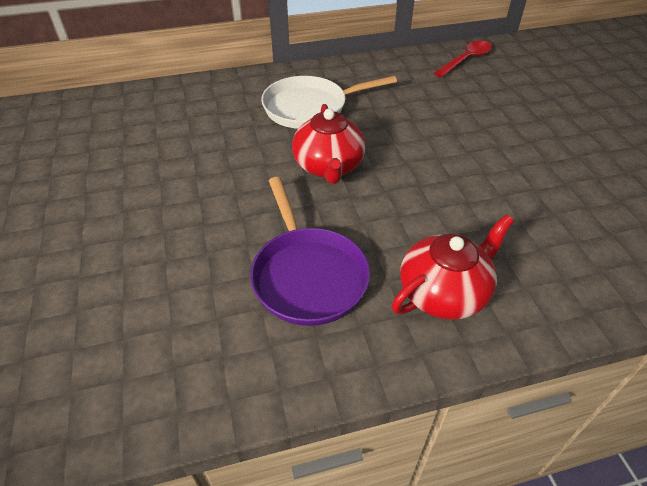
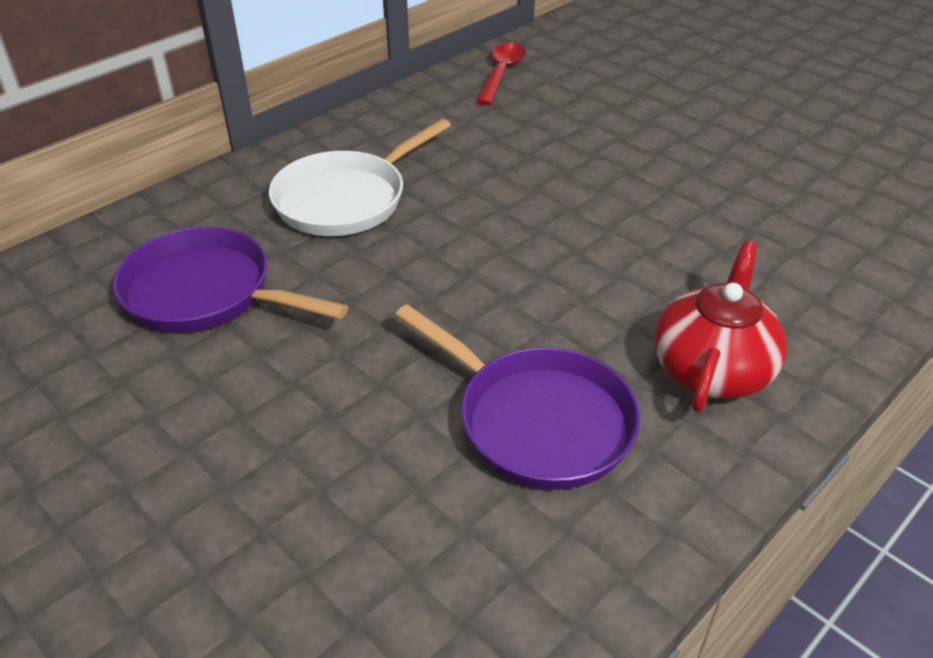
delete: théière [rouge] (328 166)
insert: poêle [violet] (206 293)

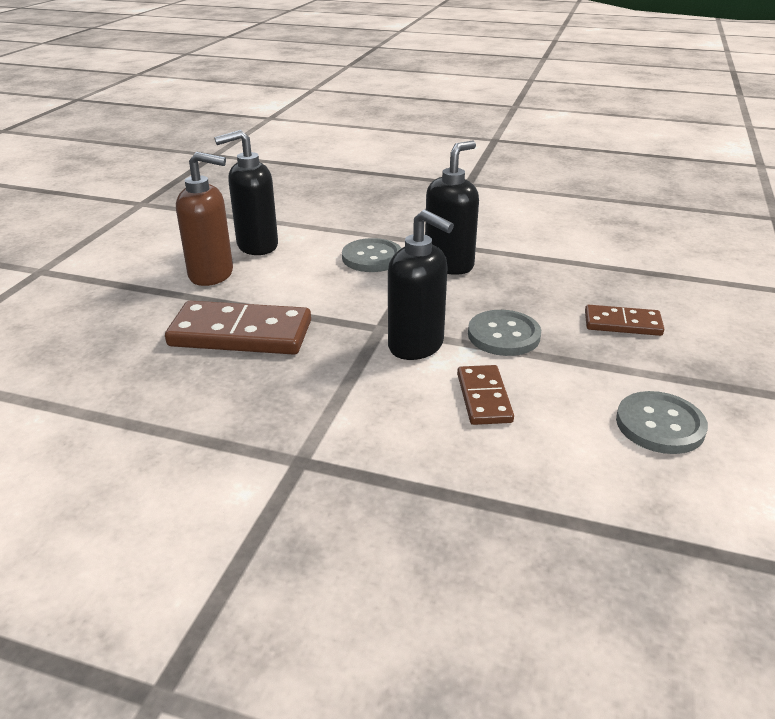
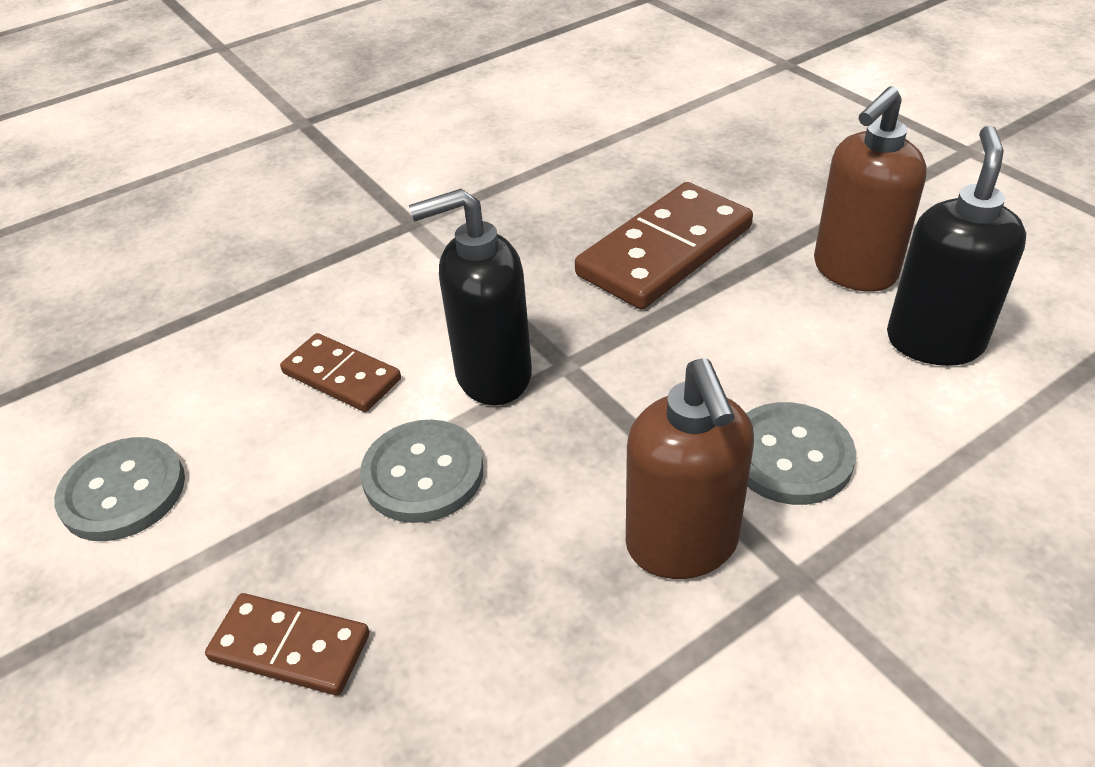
recolor: distributeur de savon [noir] (449 265) to distributeur de savon [marron] (682 545)
rotate: domino [marron] (622 323) = (290 647) 60 degrees clockwise

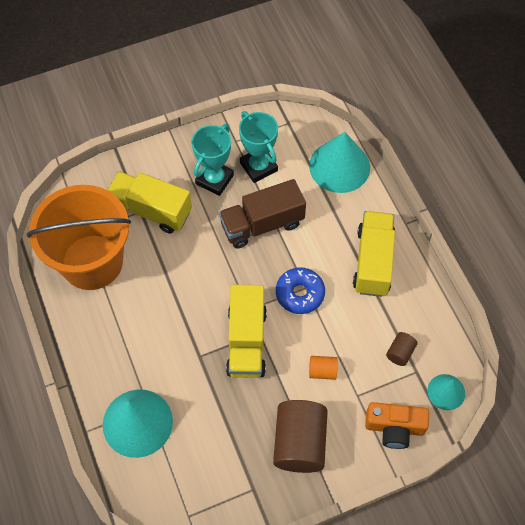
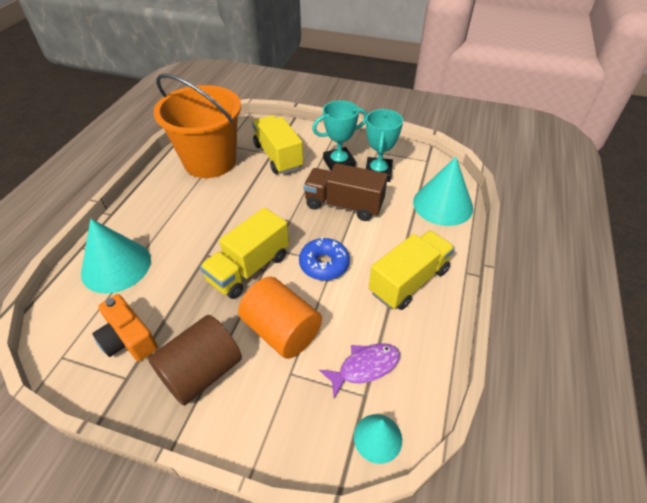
move: appareil photo [orange] (394 428) to (128 339)
replace: cylindre [marron] (400 353) to poisson [violet] (365 367)
resize: cylindre [orange] (322 371) = (282 331) x2.15

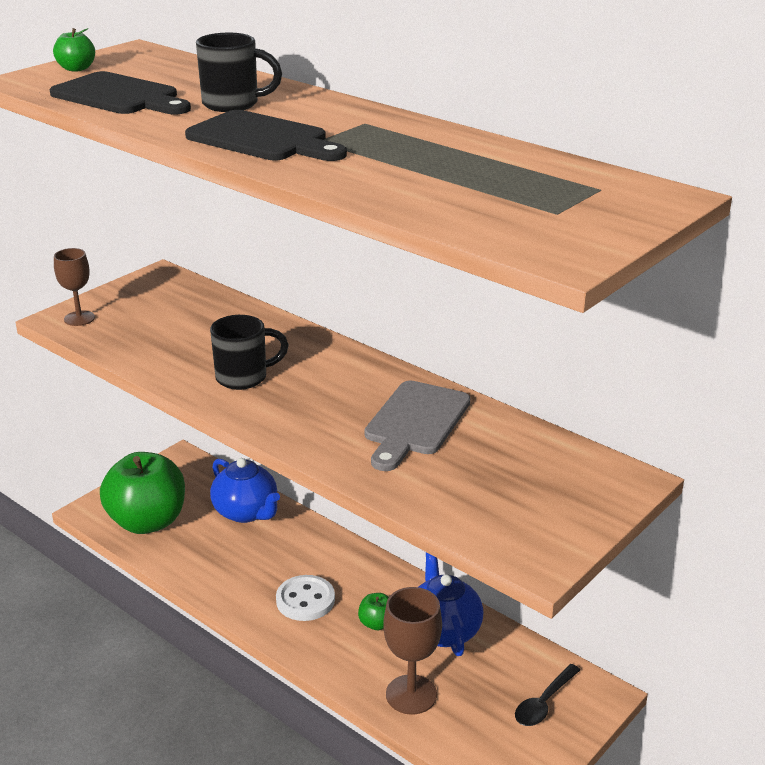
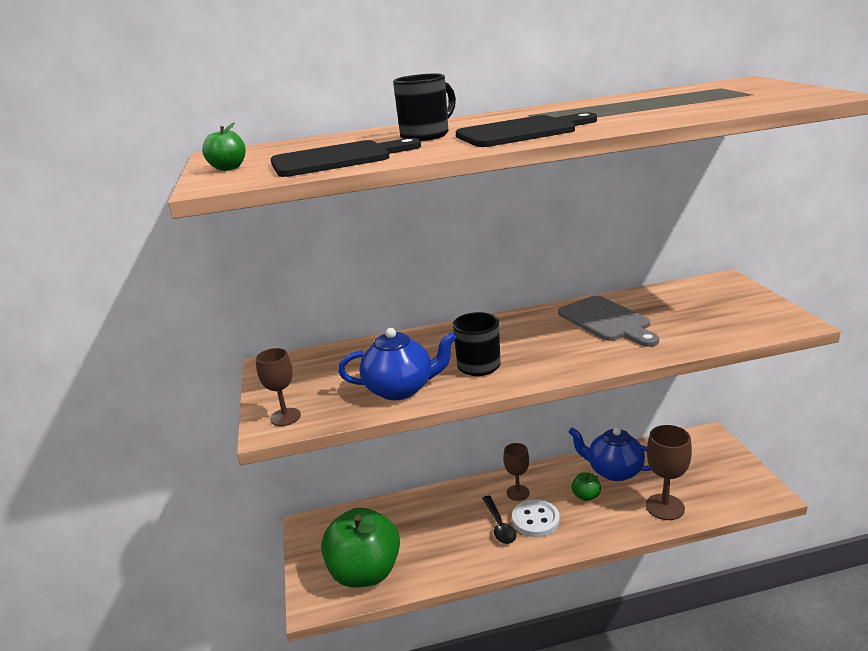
insert: verre à pied [marron] (518 493)
move: théière [bleu] (246 512) to (400 389); cuillère [noir] (544 703) to (499 525)

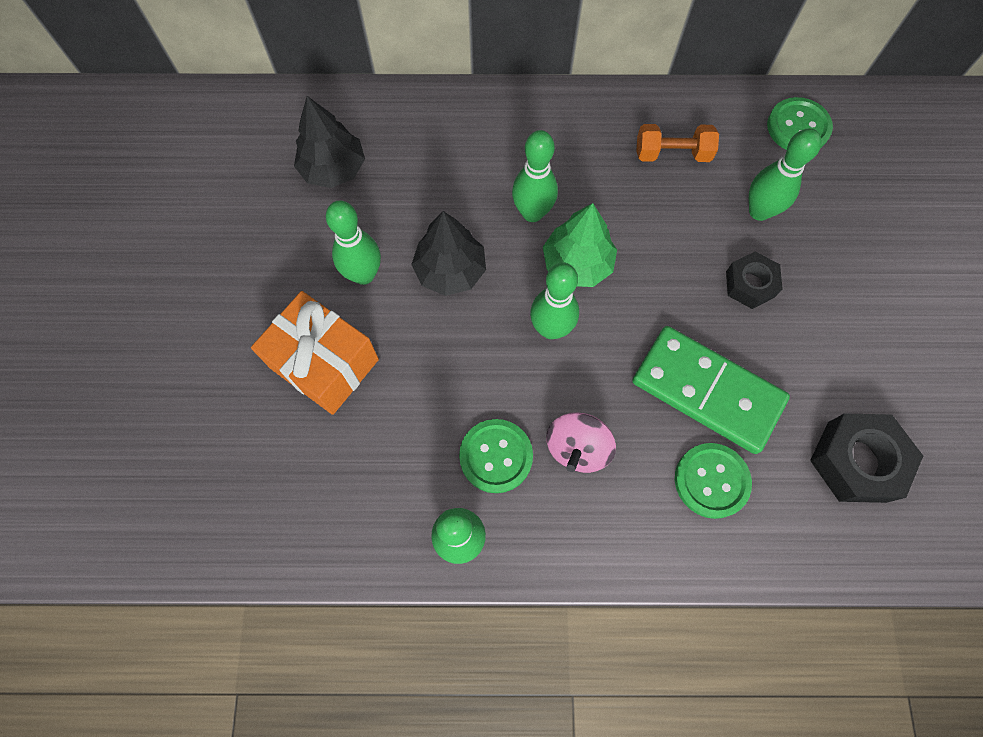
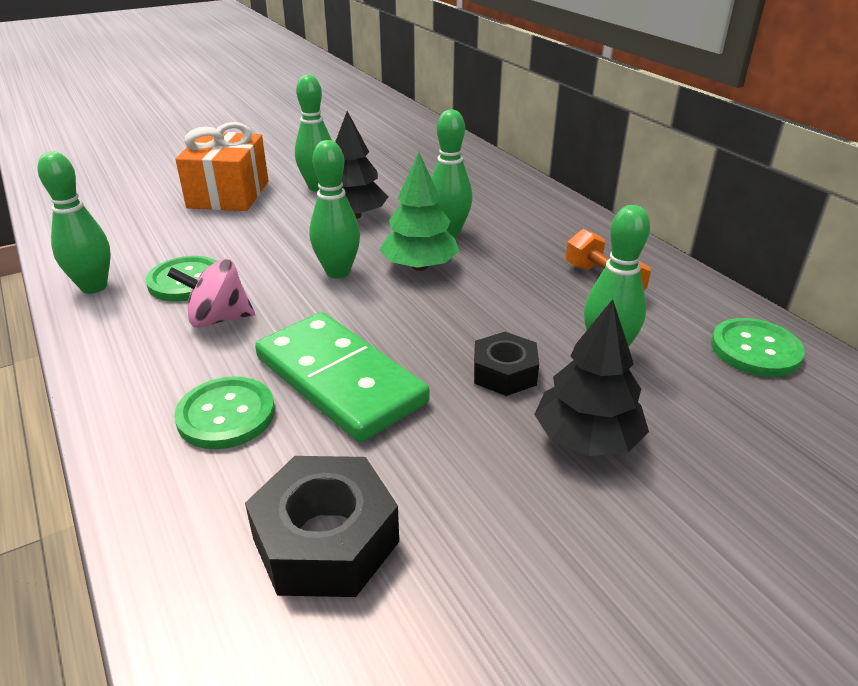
move: arbre [noir] (333 169) to (587 439)
rotate: domino [vert] (707 391) = (339 380) 45 degrees counterclockwise

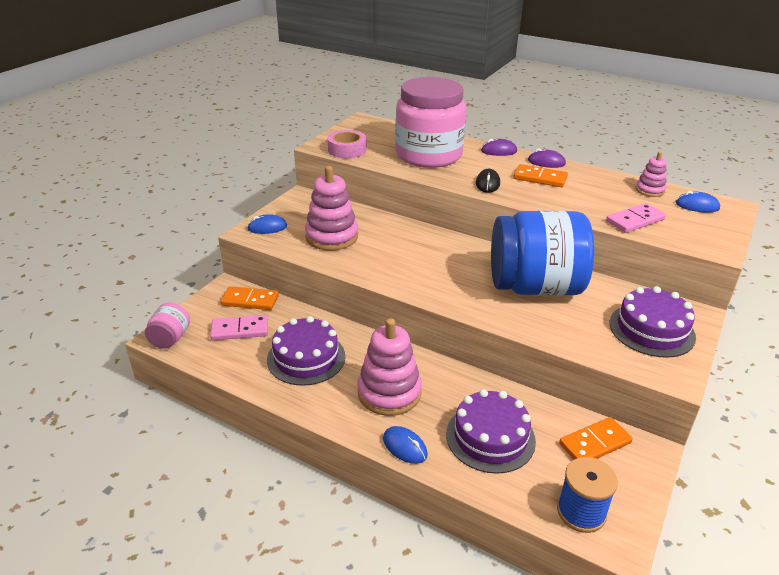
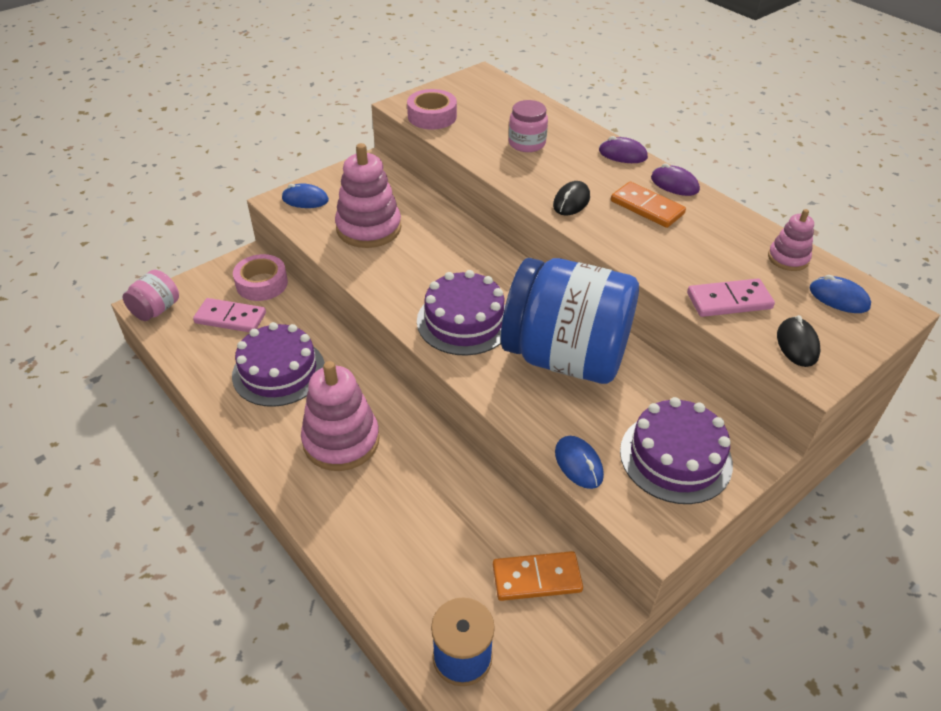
insert: souris [noir] (797 344)
move: gâteau [violet] (490 437) to (464 321); souris [bleu] (404 447) to (578 464)
replace: domino [orange] (250 300) to ruban adhésif [rose] (262 284)
resize: bocal [rose] (428 155) = (527 143) x0.42

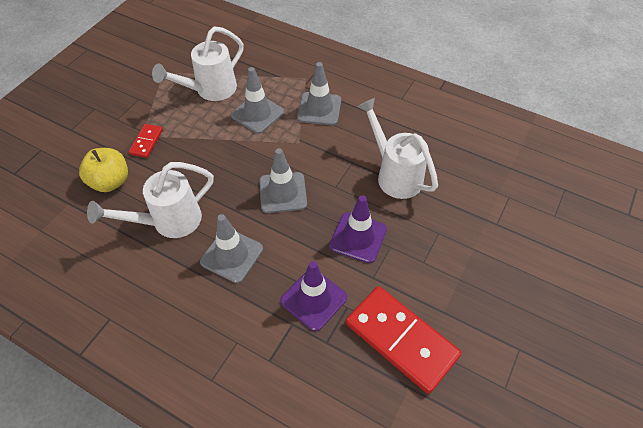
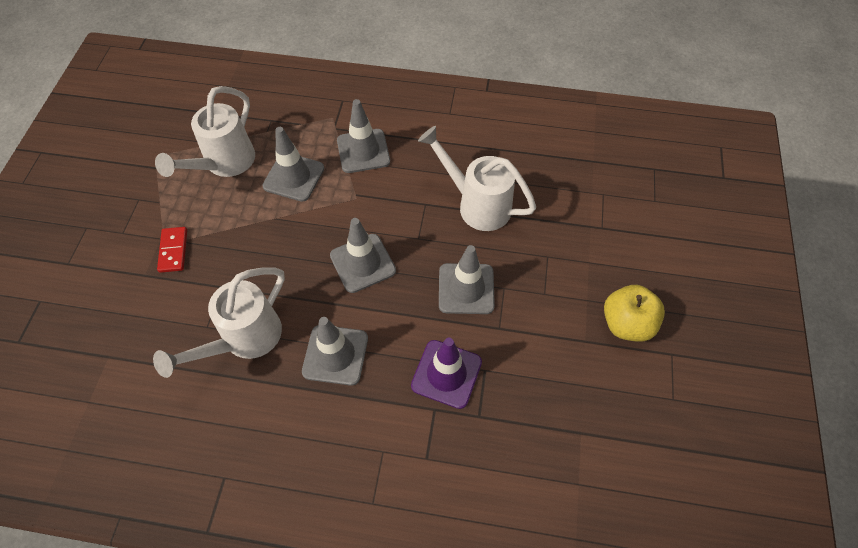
delete: domino [rouge] (401 339)
move: pomme [jaune] (110 182) to (626 323)
recolor: cône de chantier [violet] (358 237) to cône de chantier [gris] (466 289)

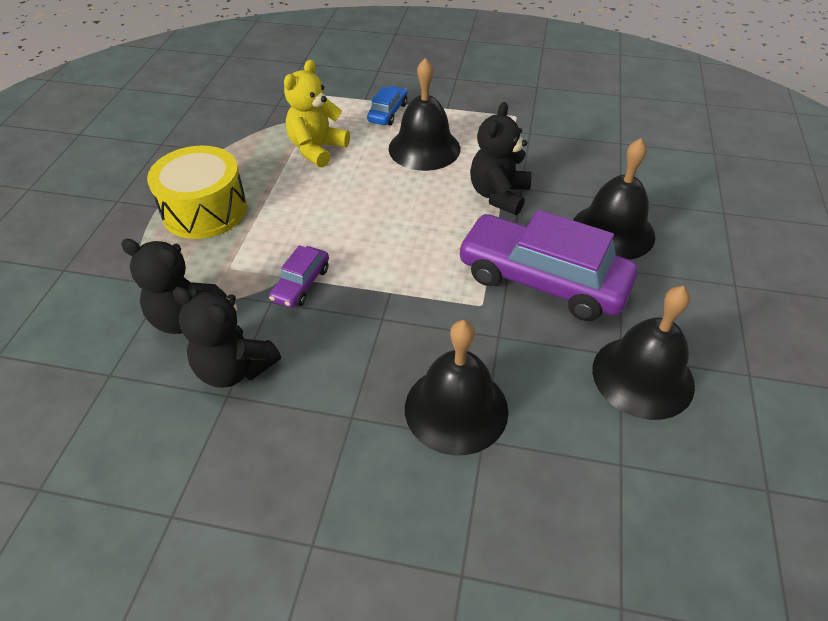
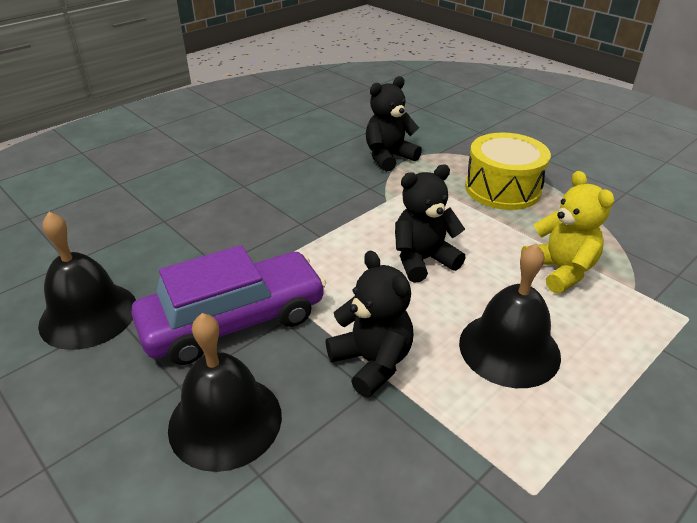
delete: voiture [bleu] (388 113); voiture [violet] (301 284); cloche [noir] (456 409)
move: ours en peluche [noir] (234 368) to (423 260)

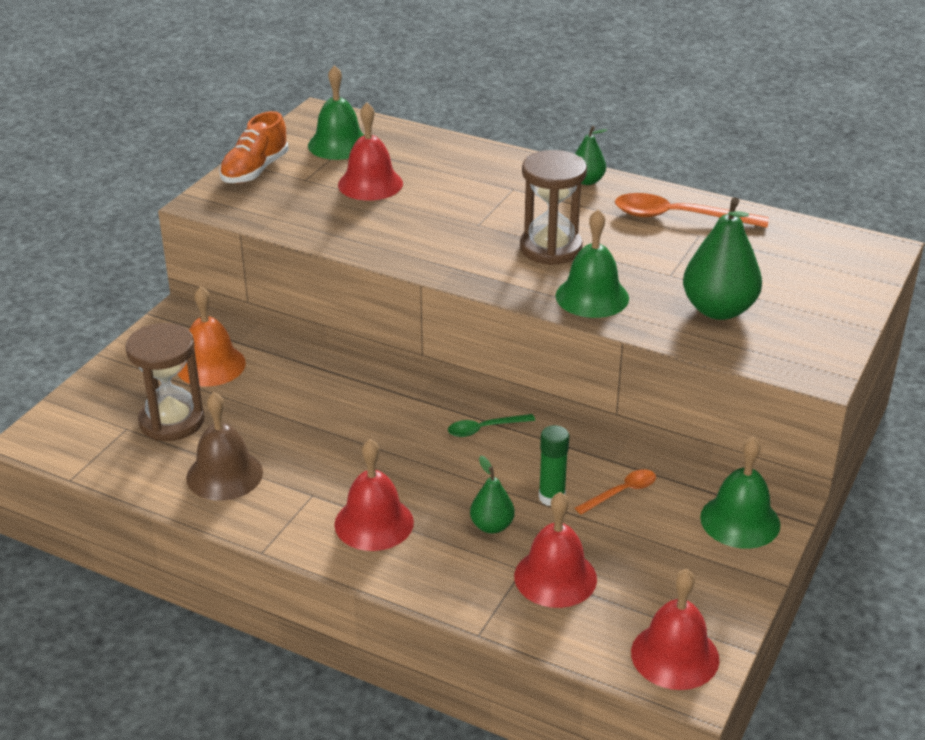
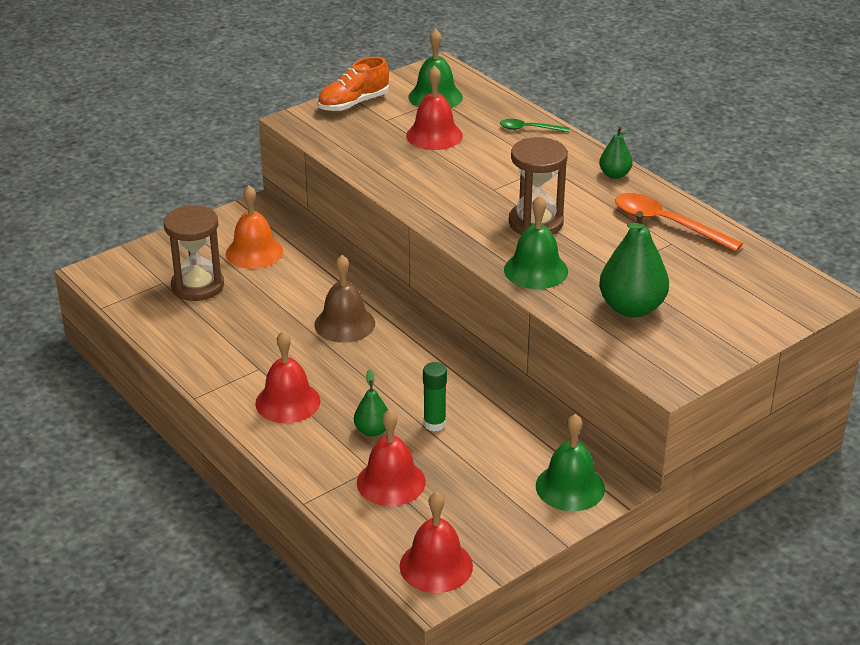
delete: cuillère [orange] (621 492)
move: cloche [marron] (224 475) to (344 324); cuillère [vert] (484 429) to (529 129)

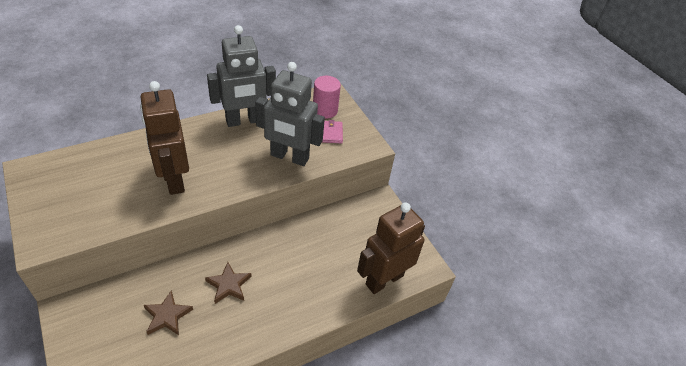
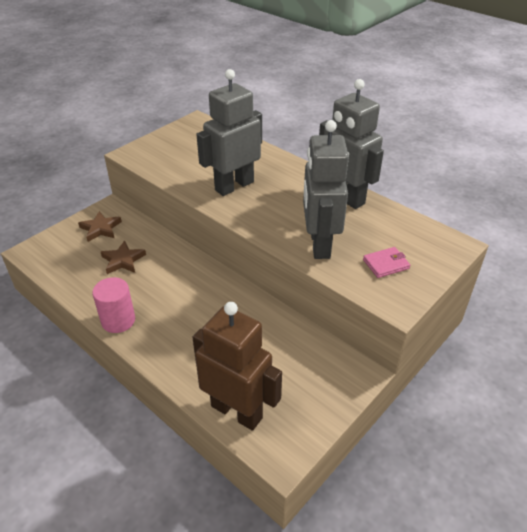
move: cylindre [rose] (325 110) to (118 320); étoile [marron] (229 285) to (100 228)
recolor: robot [marron] (174 179) to robot [gris] (234 186)

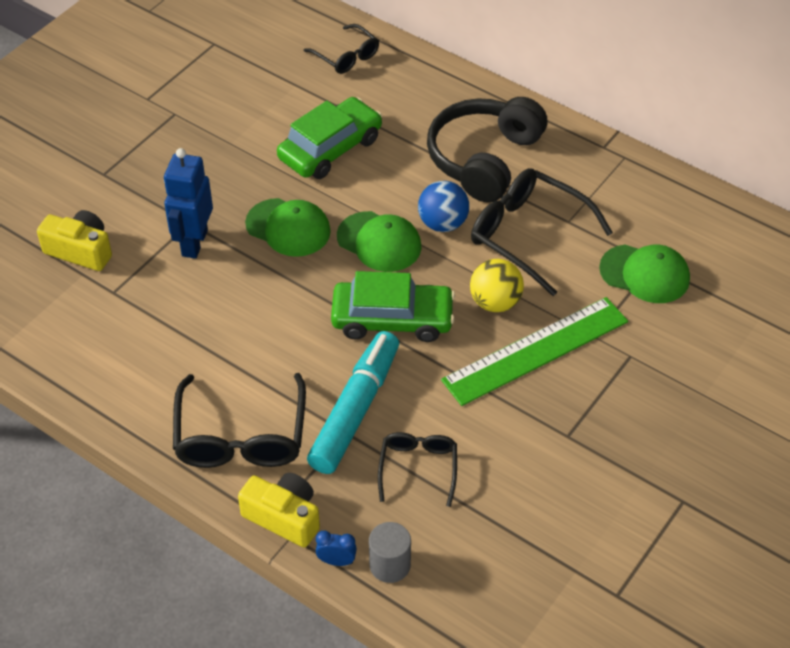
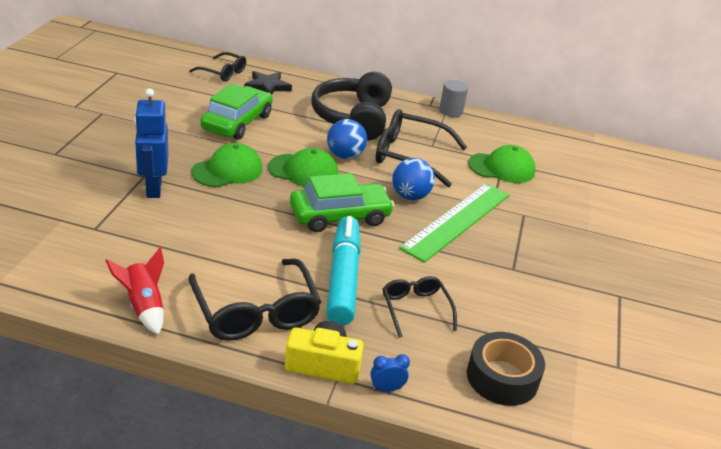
delete: appareil photo [jaune] (80 250)
insert: étoile [noir] (267 86); fusée [rouge] (144 307); ruban adhésif [noir] (502 377)
move: cylindre [gris] (390 565) to (451 111)
recolor: balle [jaune] (495 302) to balle [bleu] (410 196)
rotate: casquette [vert] (288 228) = (227 170) 45 degrees counterclockwise

